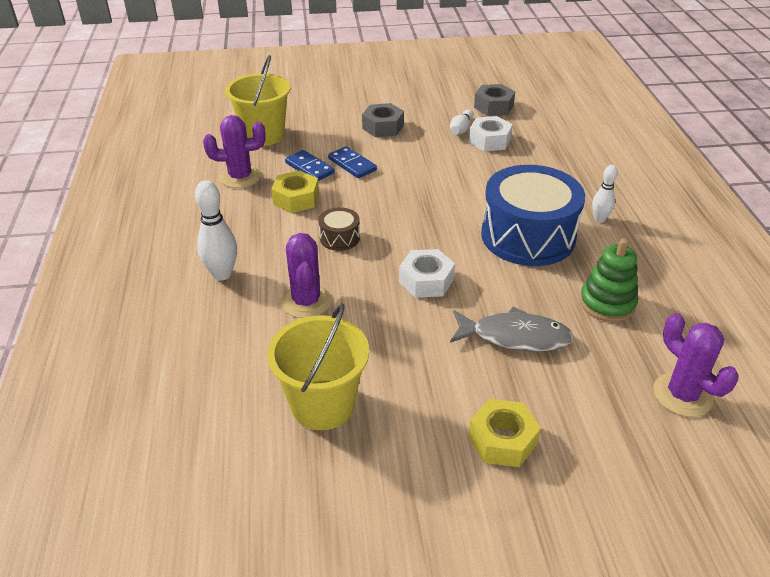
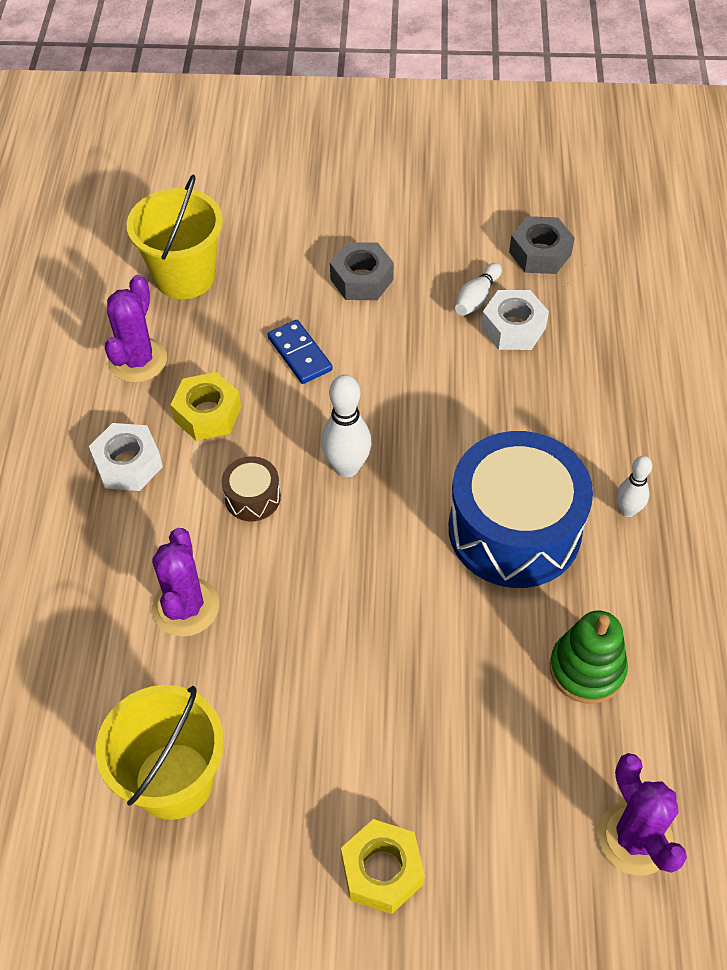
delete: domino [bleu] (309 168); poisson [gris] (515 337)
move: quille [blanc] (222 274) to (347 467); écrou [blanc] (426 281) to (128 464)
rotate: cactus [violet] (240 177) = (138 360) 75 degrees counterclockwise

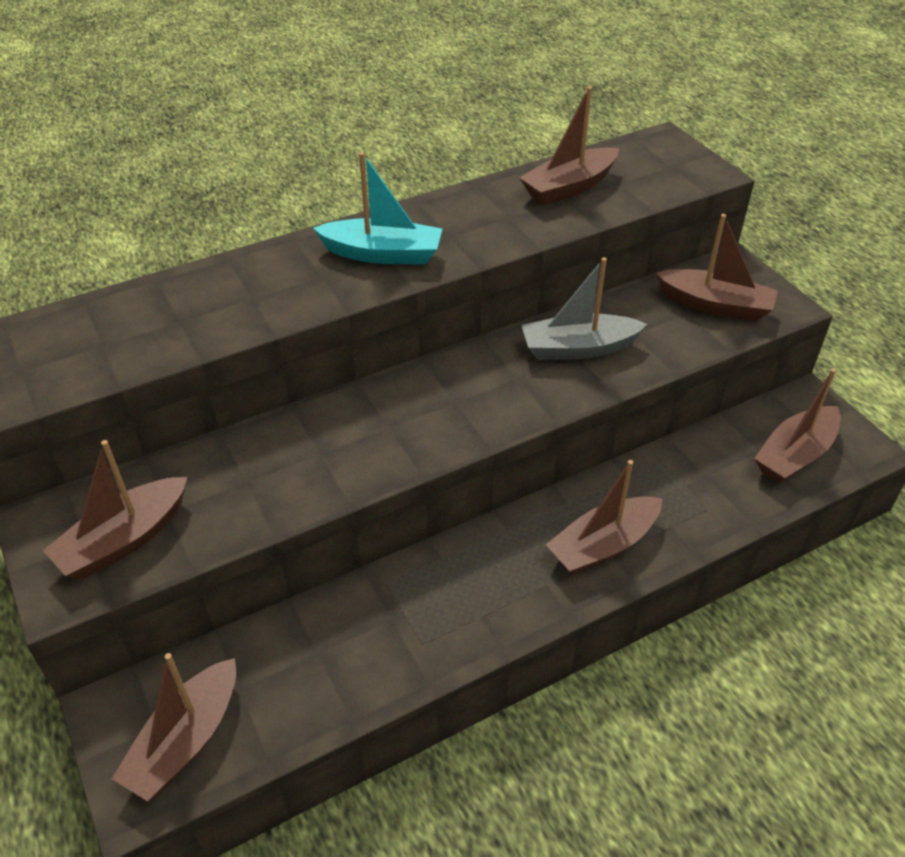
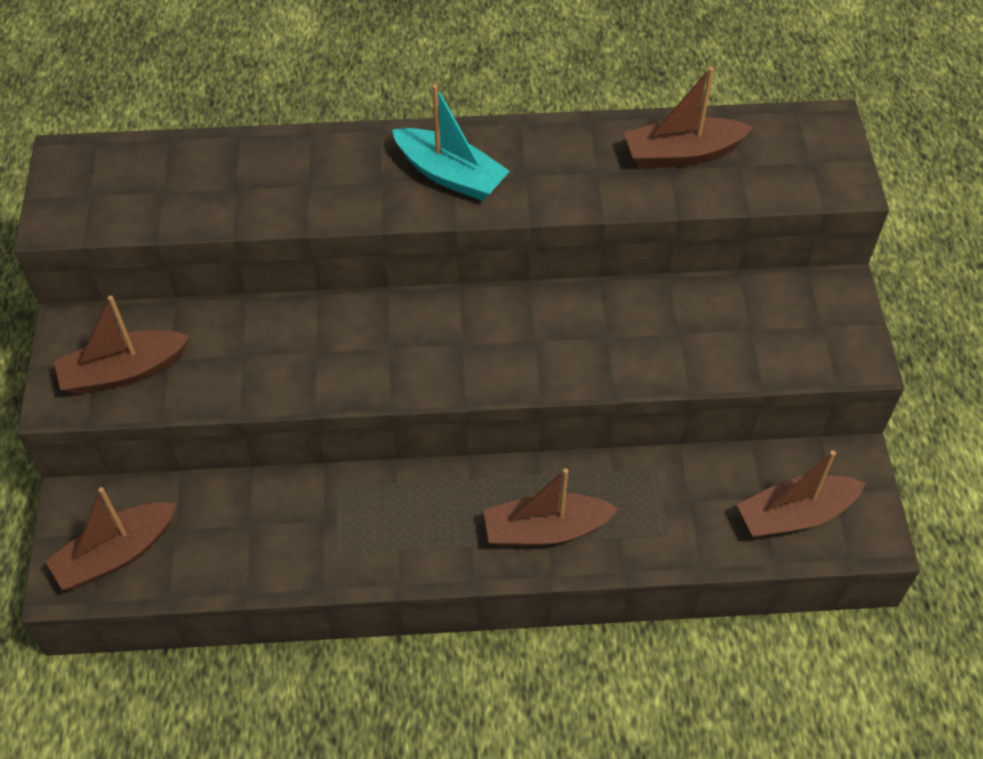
delete: bateau [marron] (715 305); bateau [gris] (578 348)

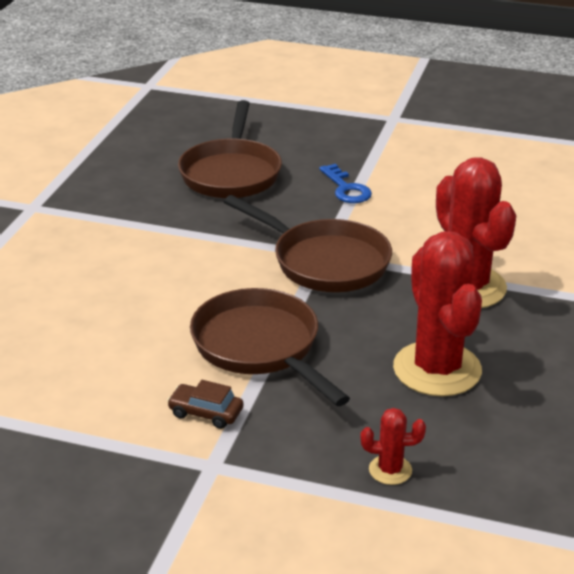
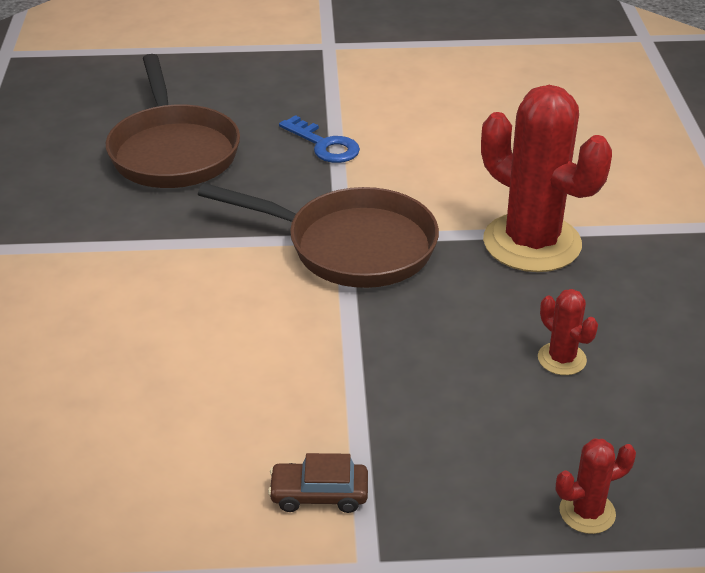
delete: poêle [marron] (260 347)
resize: cactus [rouge] (437 369) = (561 359) x0.44

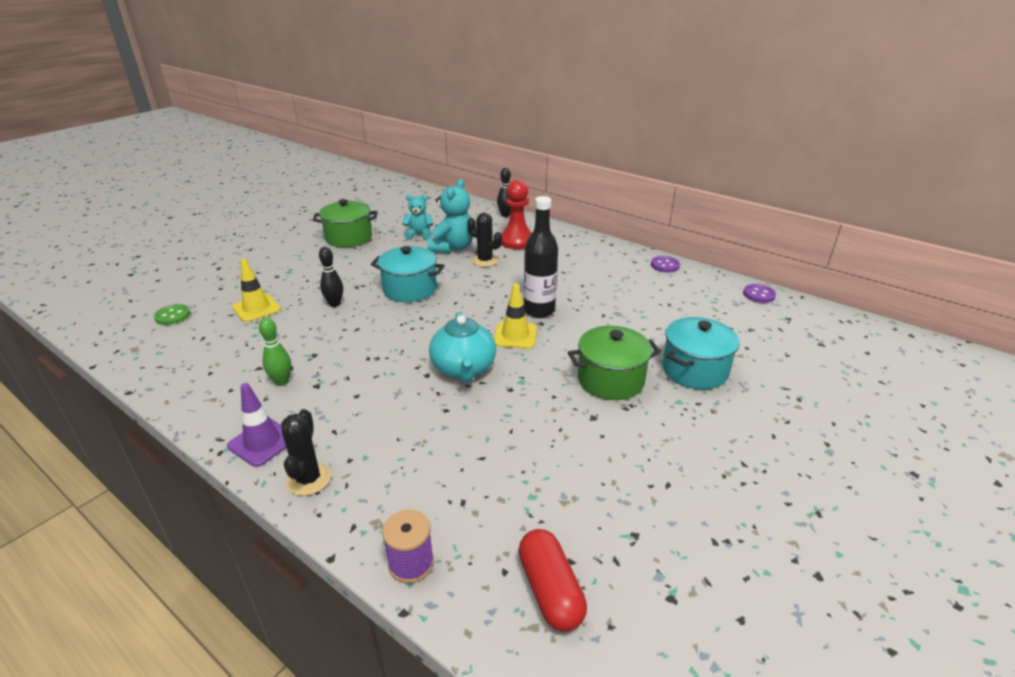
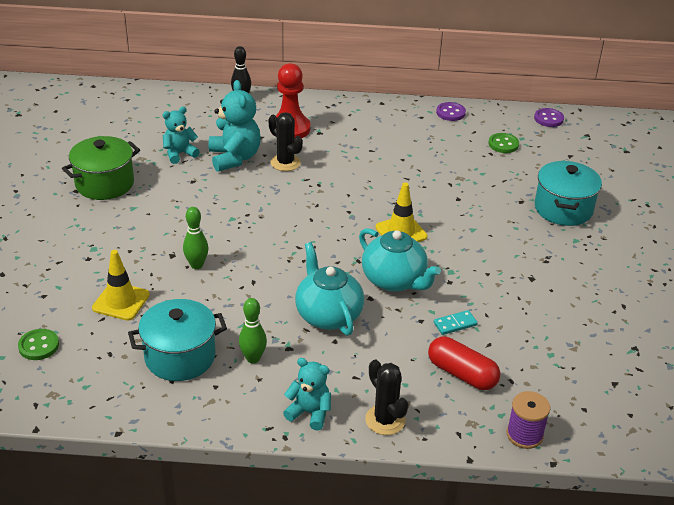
delete: bouteille [noir] (539 310); marmite [vert] (610 380)
insert: bouton [vert] (503 144); théière [turquoise] (328 315); domino [turquoise] (455 324)
move: marmite [turquoise] (410 289) to (180 357); gélule [rouge] (550 590) to (462 374)
replace: cône de chantier [violet] (262 442) to ours en peluche [turquoise] (309 413)
recolor: quille [noir] (335 304) to quille [vert] (197 265)
rotate: cactus [noir] (485 261) = (285 163) 45 degrees clockwise

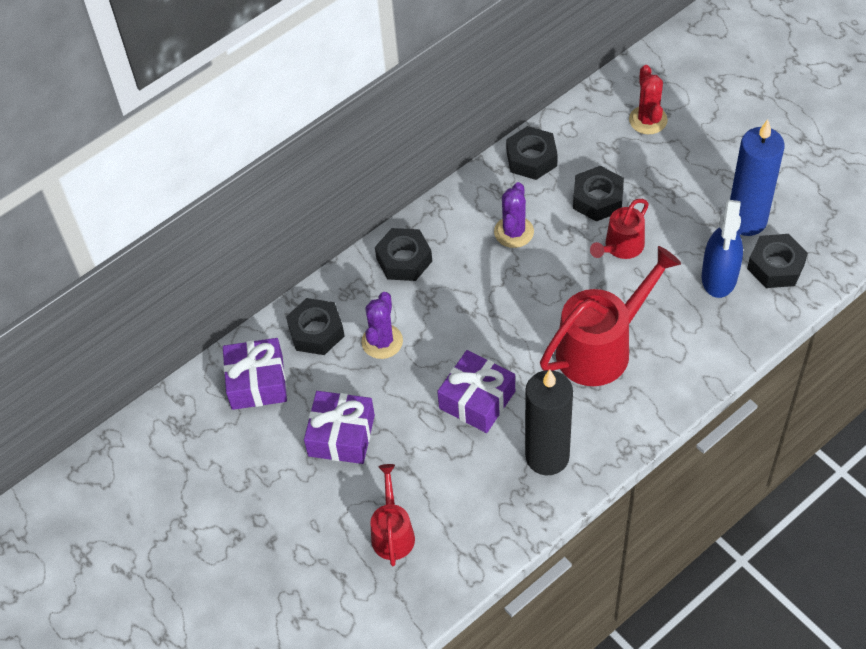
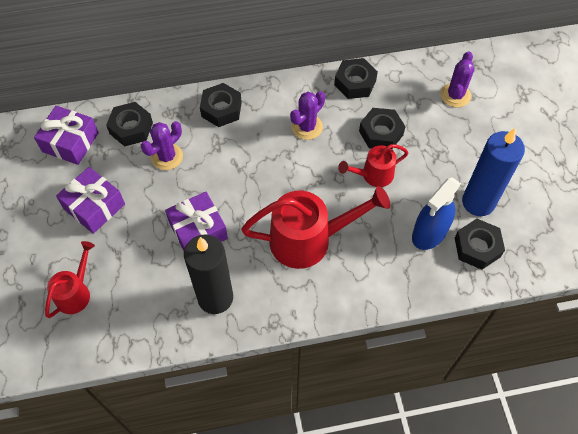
recolor: cactus [rouge] (648 120) to cactus [violet] (455 95)

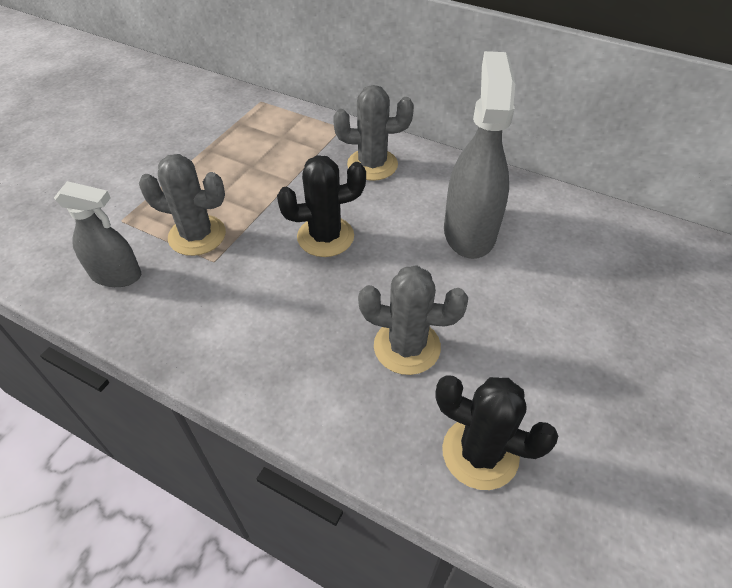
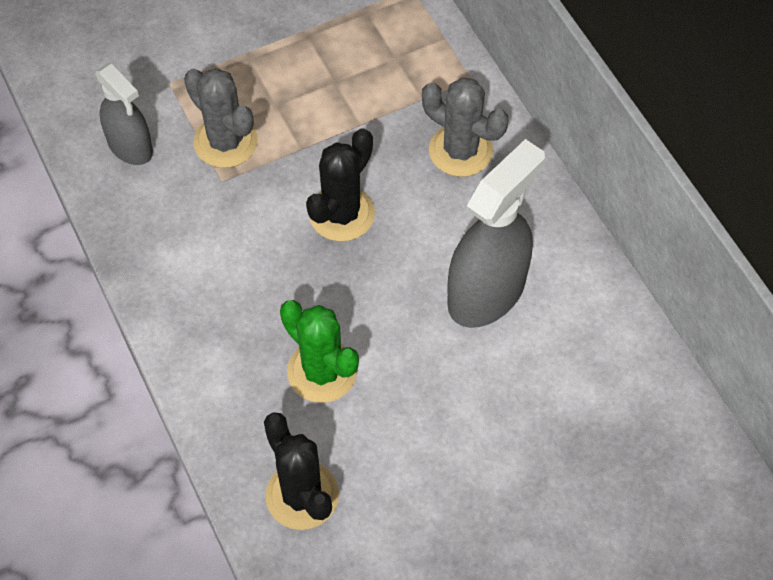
recolor: cactus [gris] (407 347) to cactus [vert] (322 371)
rotate: cactus [noir] (325 237) = (342 214) 75 degrees counterclockwise

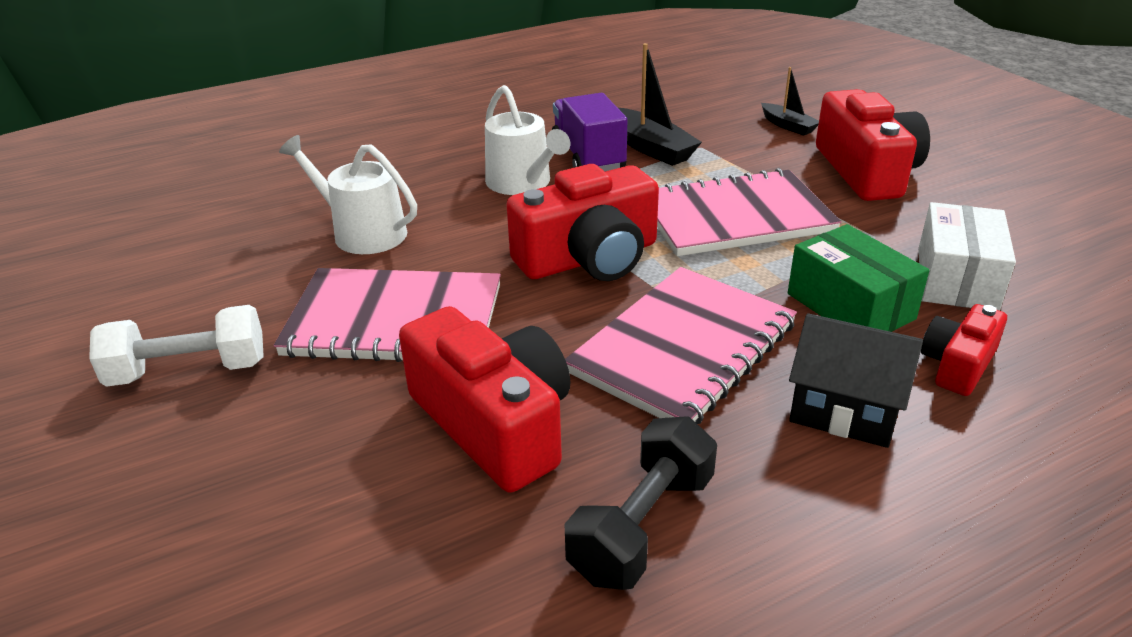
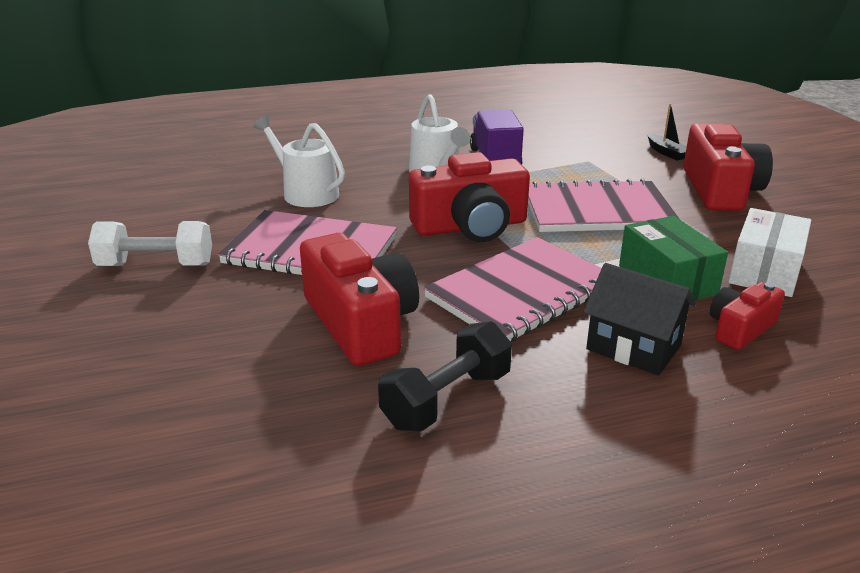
delete: bateau [noir] (650 148)

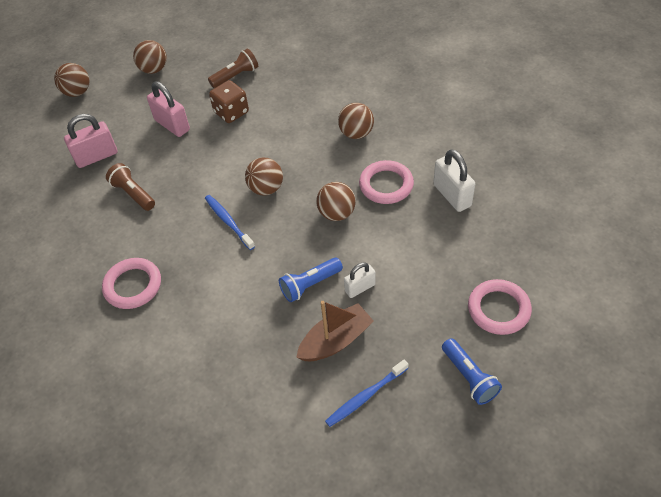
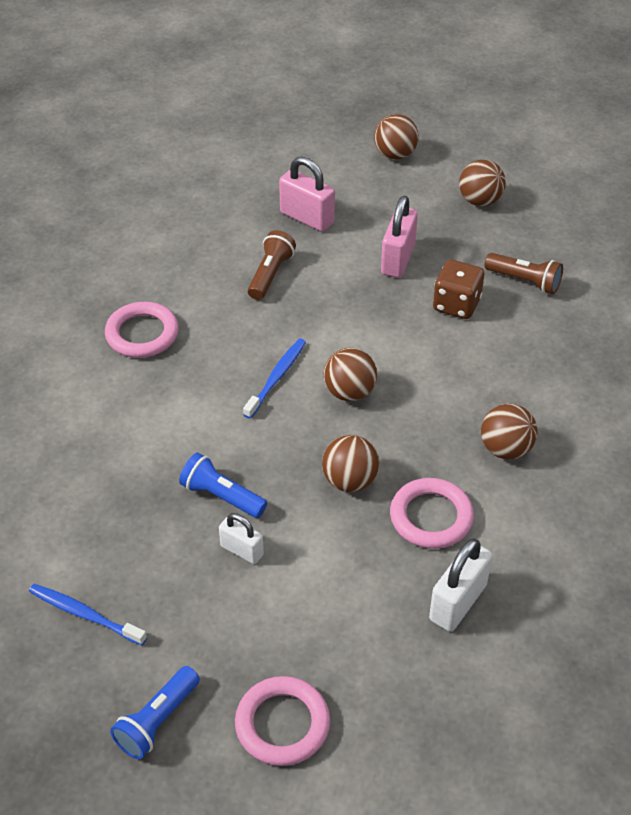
delete: bateau [marron] (335 340)

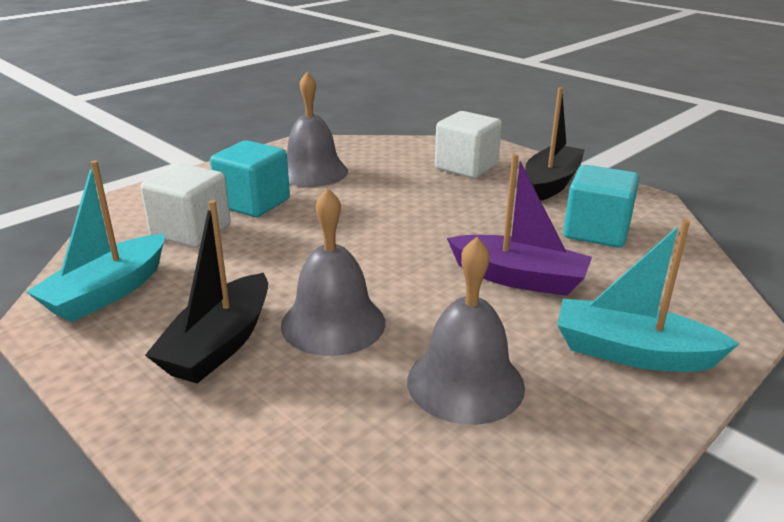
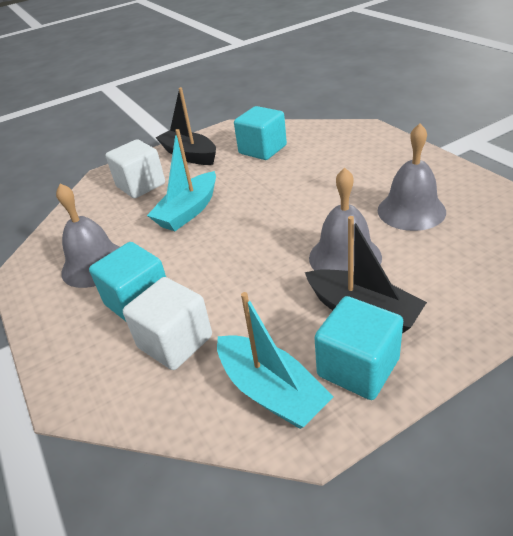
delete: bateau [violet] (518 278)
insert: cube [turquoise] (358 367)
move: bateau [turquoise] (632 353) to (188 211)

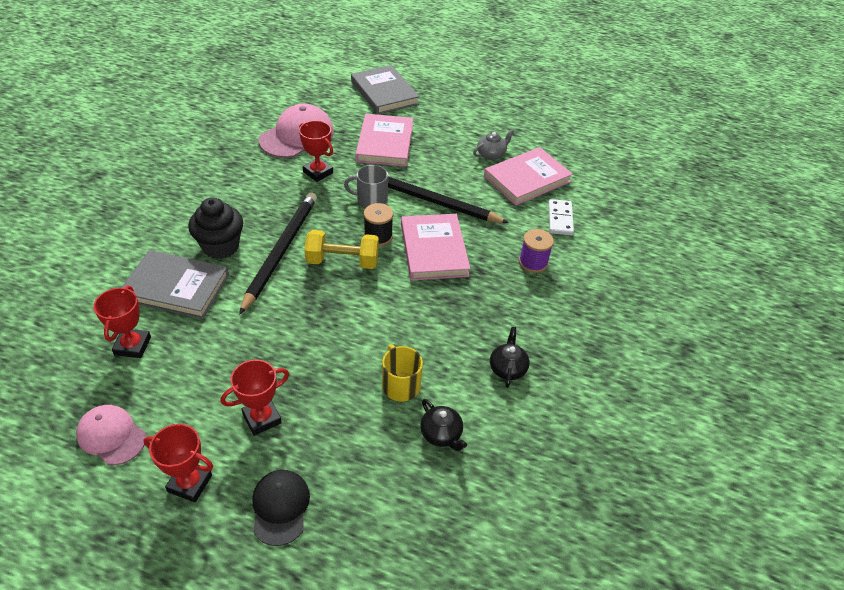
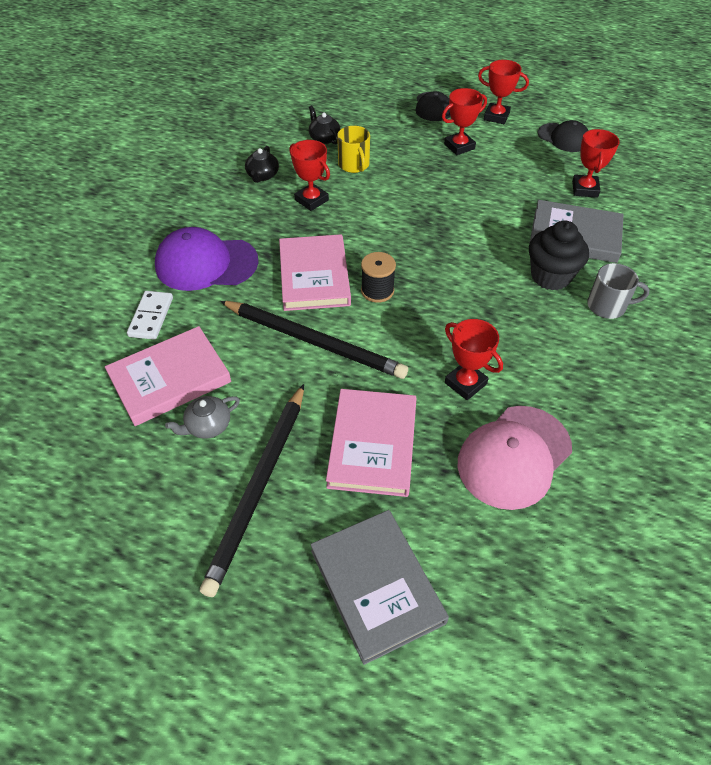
delete: haltère [jaune] (342 261)
insert: trophée [rouge] (311 200)
move: tasse [gris] (370 199) to (607 306); crayon [noir] (281 251) to (259 487)
replace: bobine [violet] (533 262) to casquette [violet] (206 263)
recolor: casquette [rose] (111 436) to casquette [noir] (563 138)

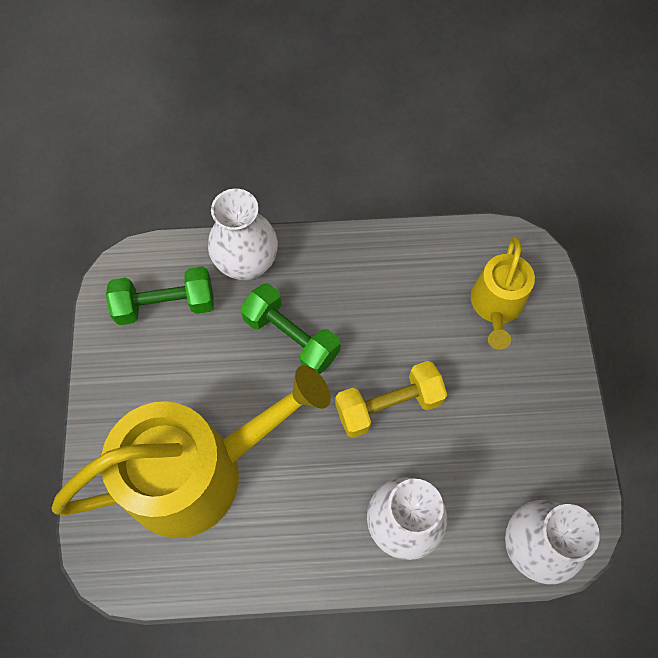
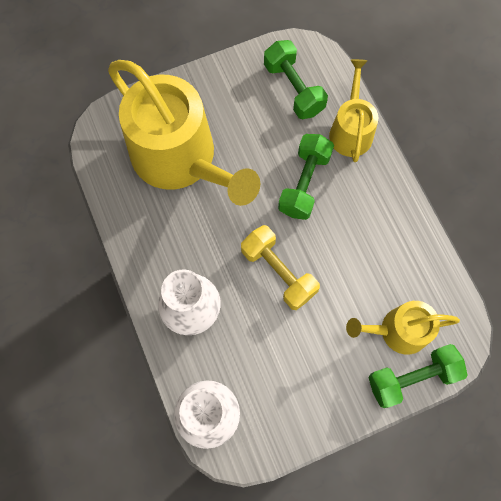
insert: haltère [vert] (412 378)
replace: vase [blanc] (247 263) to arrosoir [jaune] (351 130)

